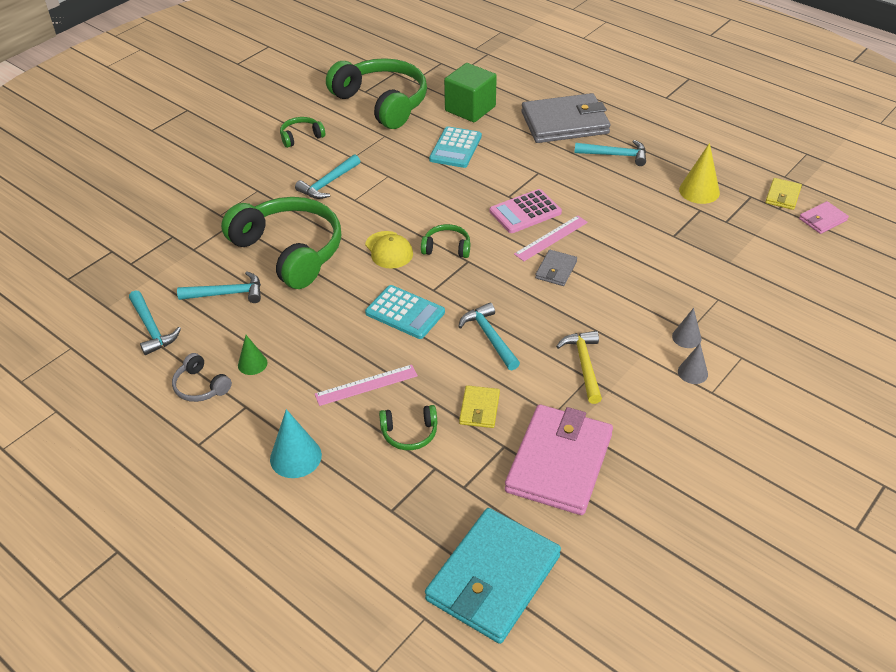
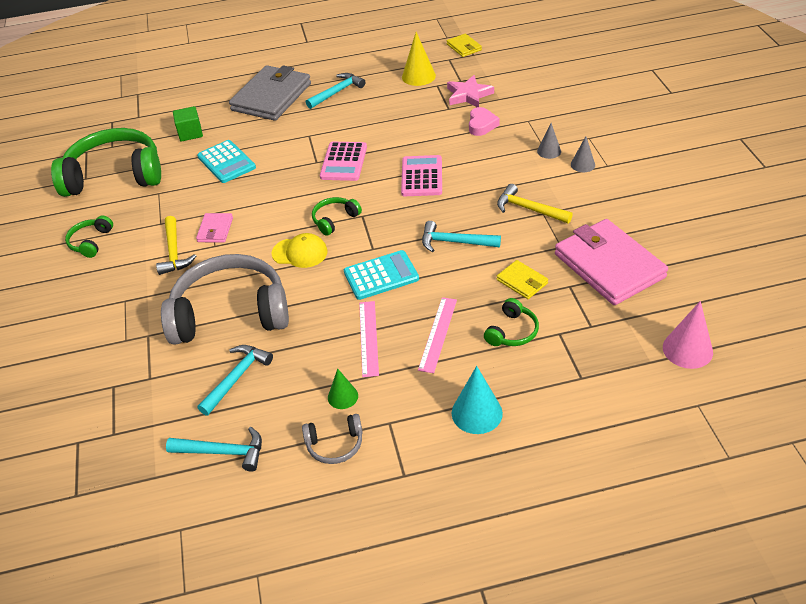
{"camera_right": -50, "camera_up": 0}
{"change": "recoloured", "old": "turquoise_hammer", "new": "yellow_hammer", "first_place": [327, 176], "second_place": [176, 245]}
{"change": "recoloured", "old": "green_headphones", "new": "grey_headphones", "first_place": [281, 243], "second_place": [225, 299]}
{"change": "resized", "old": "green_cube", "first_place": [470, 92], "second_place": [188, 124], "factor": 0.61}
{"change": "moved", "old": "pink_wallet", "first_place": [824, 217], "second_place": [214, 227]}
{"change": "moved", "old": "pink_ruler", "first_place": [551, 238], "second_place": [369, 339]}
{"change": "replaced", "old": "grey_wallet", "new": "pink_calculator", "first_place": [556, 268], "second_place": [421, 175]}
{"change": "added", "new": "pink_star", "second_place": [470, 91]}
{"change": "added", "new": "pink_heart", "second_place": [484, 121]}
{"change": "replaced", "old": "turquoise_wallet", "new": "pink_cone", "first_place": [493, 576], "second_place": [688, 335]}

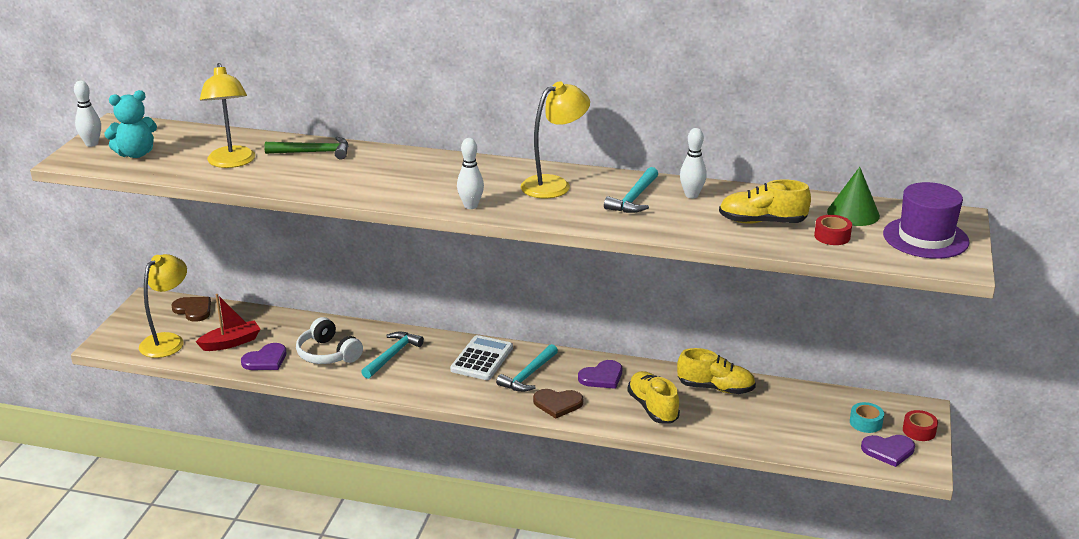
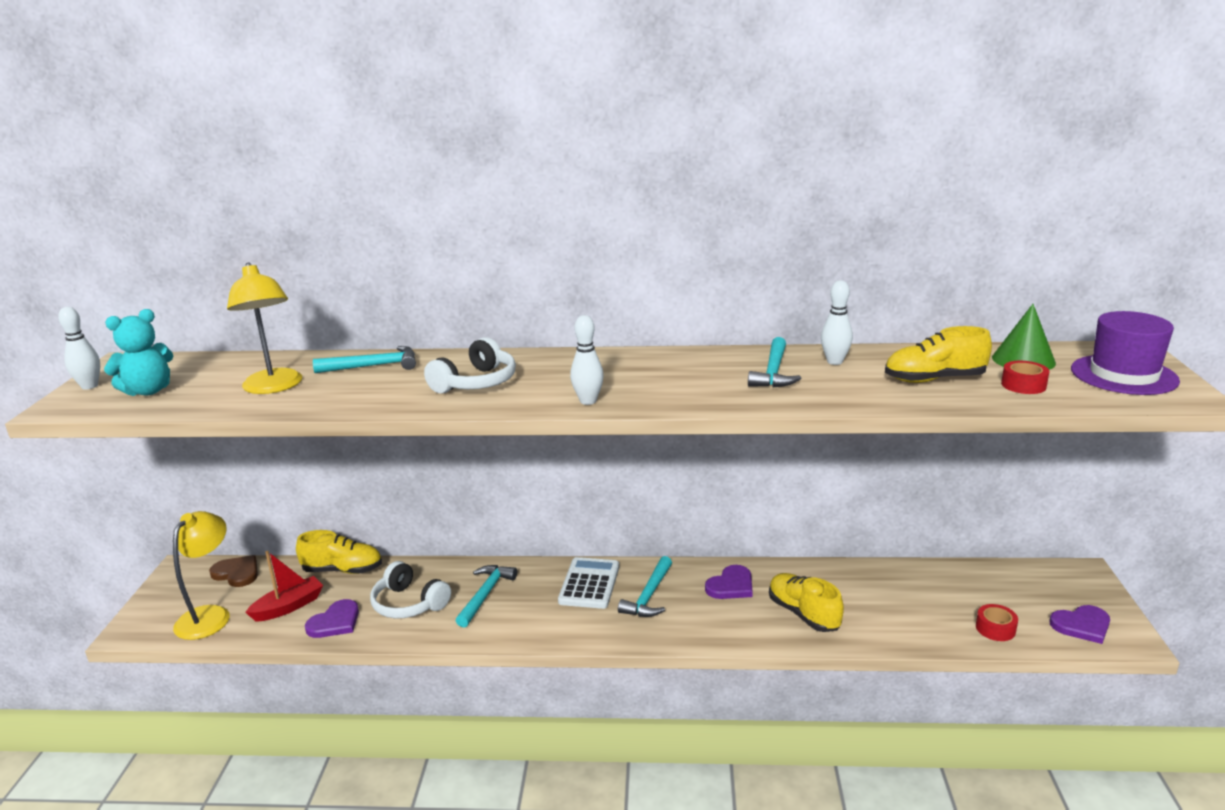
{"camera_right": -10, "camera_up": -5}
{"change": "moved", "old": "yellow_shoe", "first_place": [716, 371], "second_place": [339, 552]}
{"change": "recoloured", "old": "green_hammer", "new": "turquoise_hammer", "first_place": [306, 148], "second_place": [364, 359]}
{"change": "added", "new": "white_headphones", "second_place": [470, 365]}
{"change": "moved", "old": "red_tape", "first_place": [920, 425], "second_place": [997, 622]}
{"change": "removed", "old": "yellow_lamp", "first_place": [555, 139]}
{"change": "removed", "old": "brown_heart", "first_place": [558, 404]}
{"change": "removed", "old": "turquoise_tape", "first_place": [867, 417]}

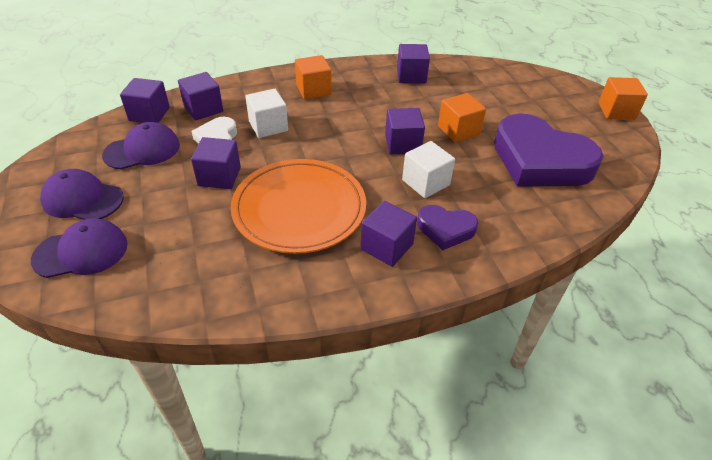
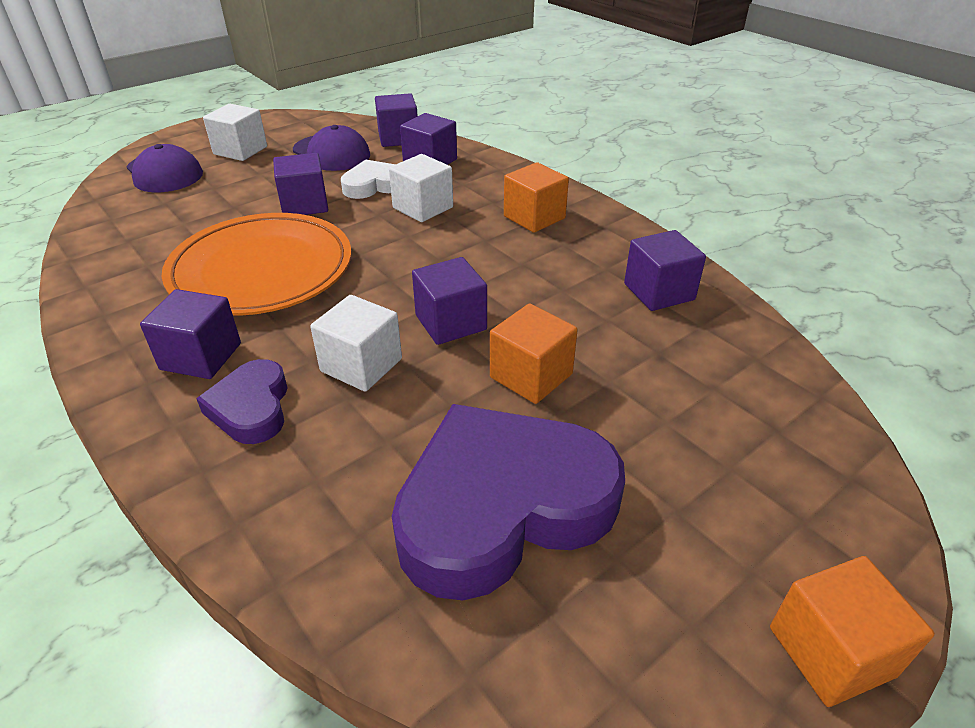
{"camera_right": 70, "camera_up": -5}
{"change": "replaced", "old": "purple_cap", "new": "white_cube", "first_place": [82, 194], "second_place": [235, 132]}
{"change": "turned", "old": "purple_heart", "first_place": [548, 150], "second_place": [508, 502], "degrees": 45}

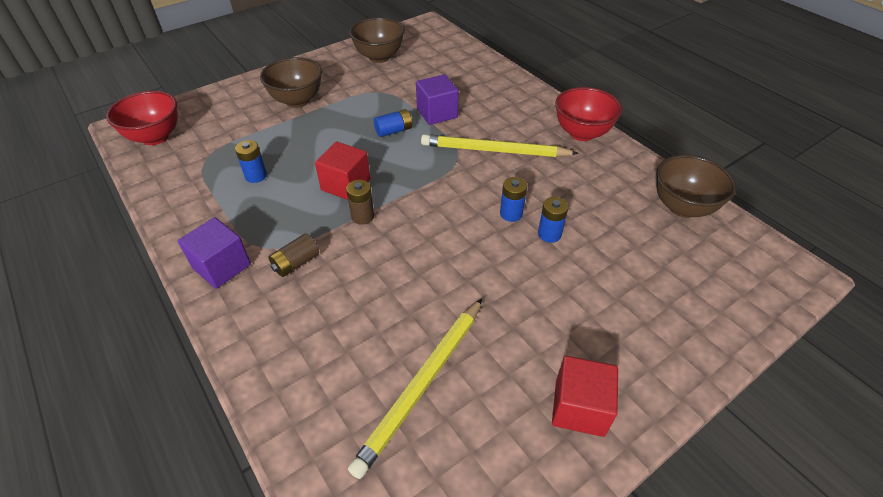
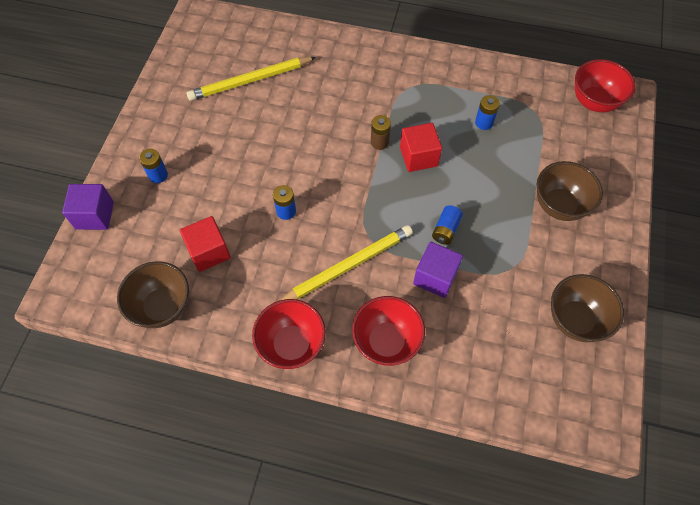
{"camera_right": 140, "camera_up": 15}
{"change": "moved", "old": "purple_cube", "first_place": [214, 253], "second_place": [88, 207]}
{"change": "moved", "old": "blue_battery", "first_place": [553, 220], "second_place": [153, 166]}
{"change": "moved", "old": "red_cube", "first_place": [585, 396], "second_place": [205, 244]}
{"change": "turned", "old": "yellow_pencil", "first_place": [415, 388], "second_place": [251, 79], "degrees": -105}
{"change": "added", "new": "red_bowl", "second_place": [388, 331]}
{"change": "removed", "old": "brown_battery", "first_place": [293, 255]}

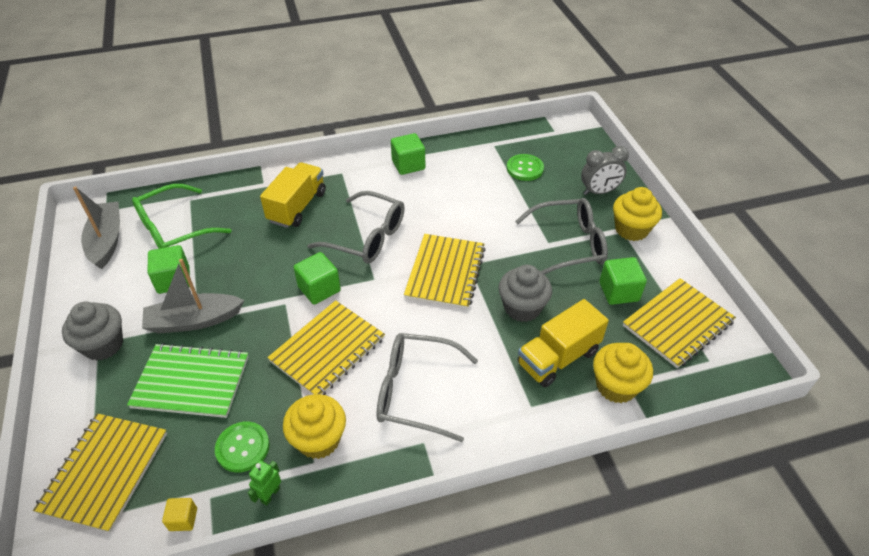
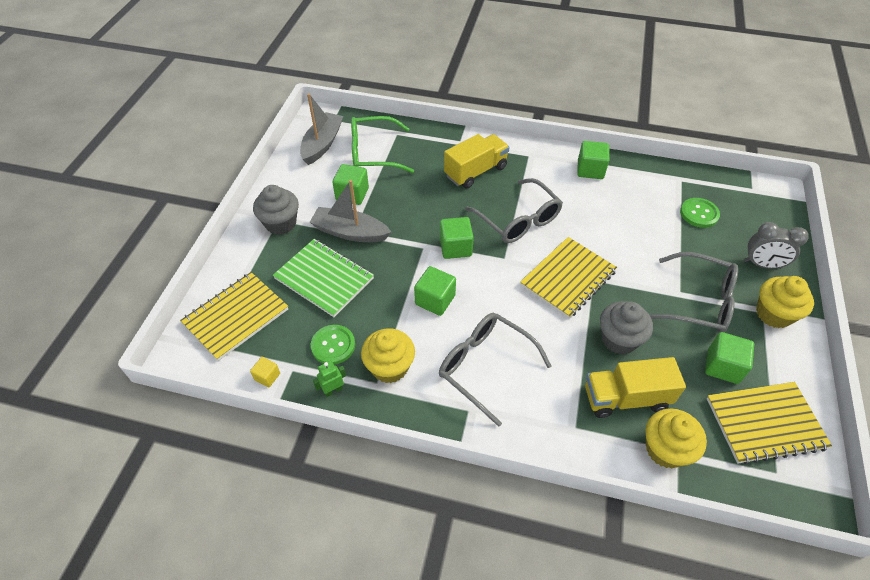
{"camera_right": 30, "camera_up": 5}
{"change": "replaced", "old": "yellow_notebook", "new": "green_cube", "first_place": [326, 347], "second_place": [435, 291]}

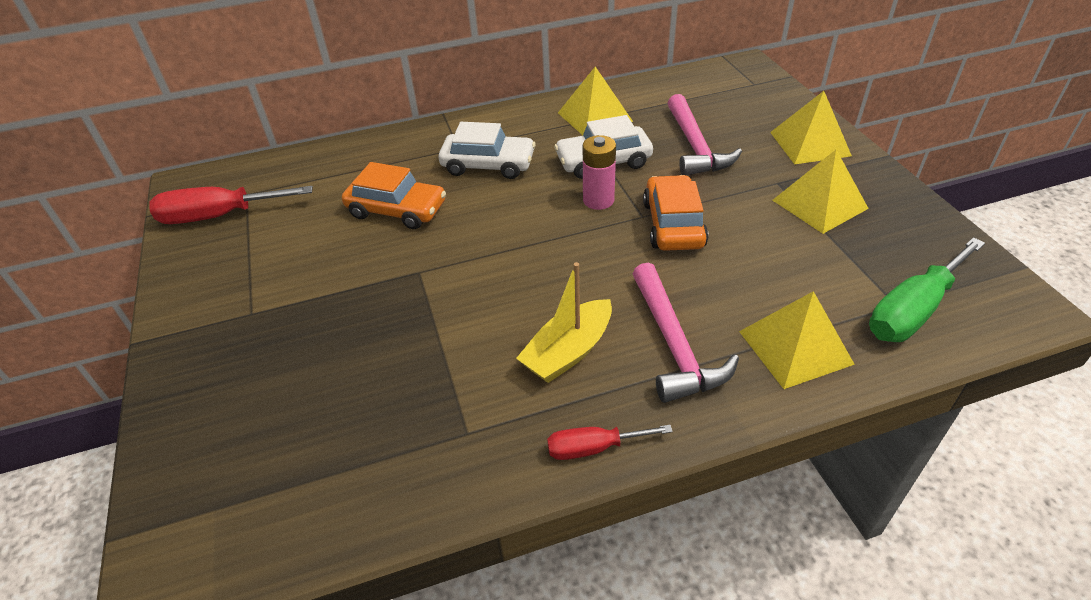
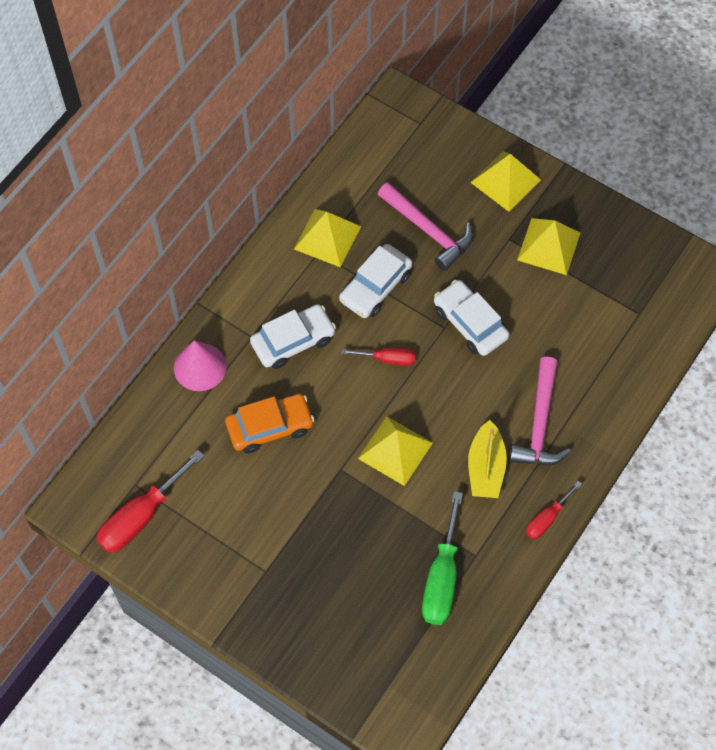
{"camera_right": -40, "camera_up": 20}
{"change": "added", "new": "pink_cone", "second_place": [200, 365]}
{"change": "added", "new": "red_screwdriver", "second_place": [378, 357]}
{"change": "moved", "old": "yellow_pyramid", "first_place": [797, 340], "second_place": [395, 451]}
{"change": "moved", "old": "green_screwdriver", "first_place": [927, 289], "second_place": [442, 558]}
{"change": "recoloured", "old": "orange_car", "new": "white_car", "first_place": [675, 213], "second_place": [471, 318]}
{"change": "turned", "old": "pink_hammer", "first_place": [686, 333], "second_place": [540, 411], "degrees": 60}
{"change": "removed", "old": "pink_battery", "first_place": [599, 172]}

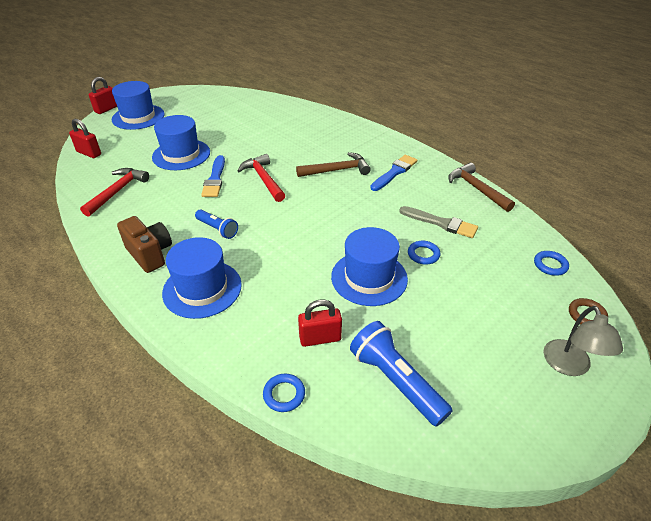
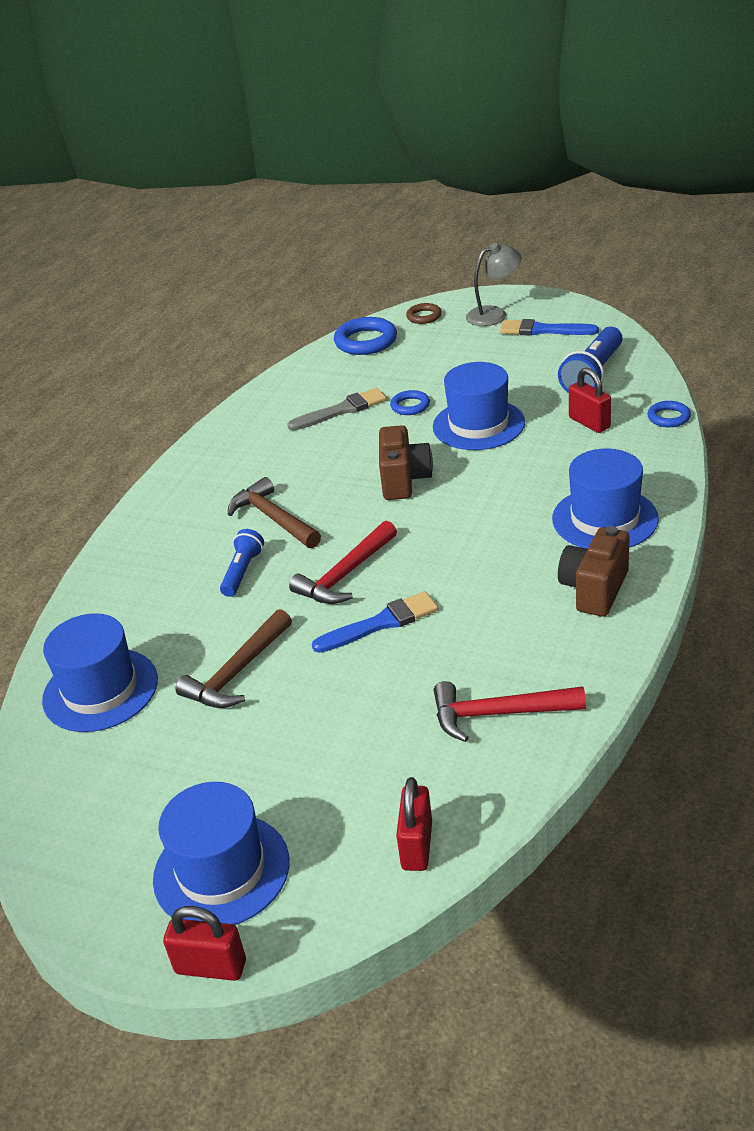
{"camera_right": -110, "camera_up": -5}
{"change": "moved", "old": "blue_hat", "first_place": [181, 142], "second_place": [100, 672]}
{"change": "moved", "old": "brown_hammer", "first_place": [481, 187], "second_place": [233, 658]}
{"change": "moved", "old": "blue_flashlight", "first_place": [216, 224], "second_place": [242, 563]}
{"change": "turned", "old": "grey_brush", "first_place": [438, 222], "second_place": [337, 409], "degrees": 60}
{"change": "resized", "old": "blue_ring", "first_place": [551, 263], "second_place": [365, 336], "factor": 1.75}
{"change": "added", "new": "brown_camera", "second_place": [406, 462]}
{"change": "moved", "old": "blue_brush", "first_place": [393, 173], "second_place": [549, 327]}

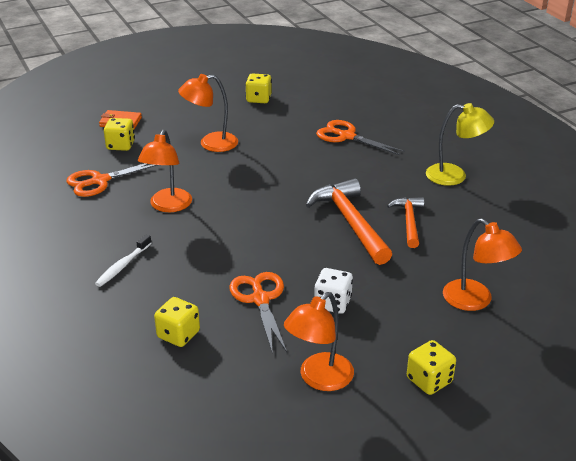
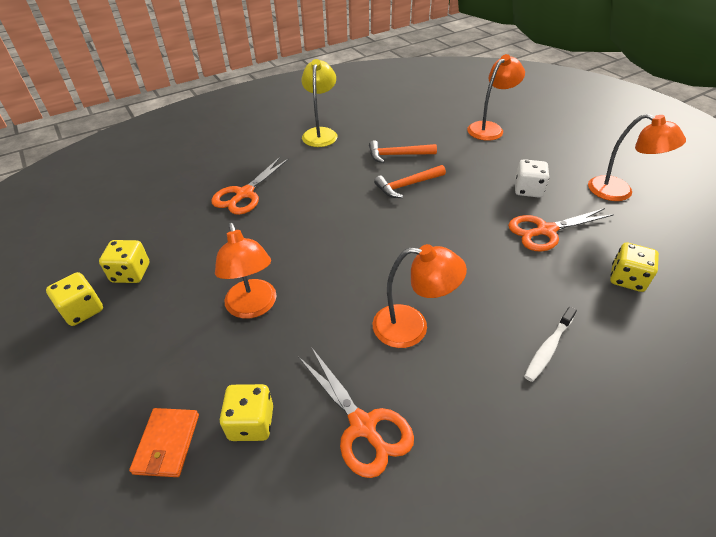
{"camera_right": -95, "camera_up": 10}
{"change": "moved", "old": "yellow_dice", "first_place": [431, 367], "second_place": [74, 299]}
{"change": "resized", "old": "orange_hammer", "first_place": [349, 221], "second_place": [410, 181], "factor": 0.6}
{"change": "turned", "old": "white_toothbrush", "first_place": [123, 260], "second_place": [550, 344], "degrees": 105}

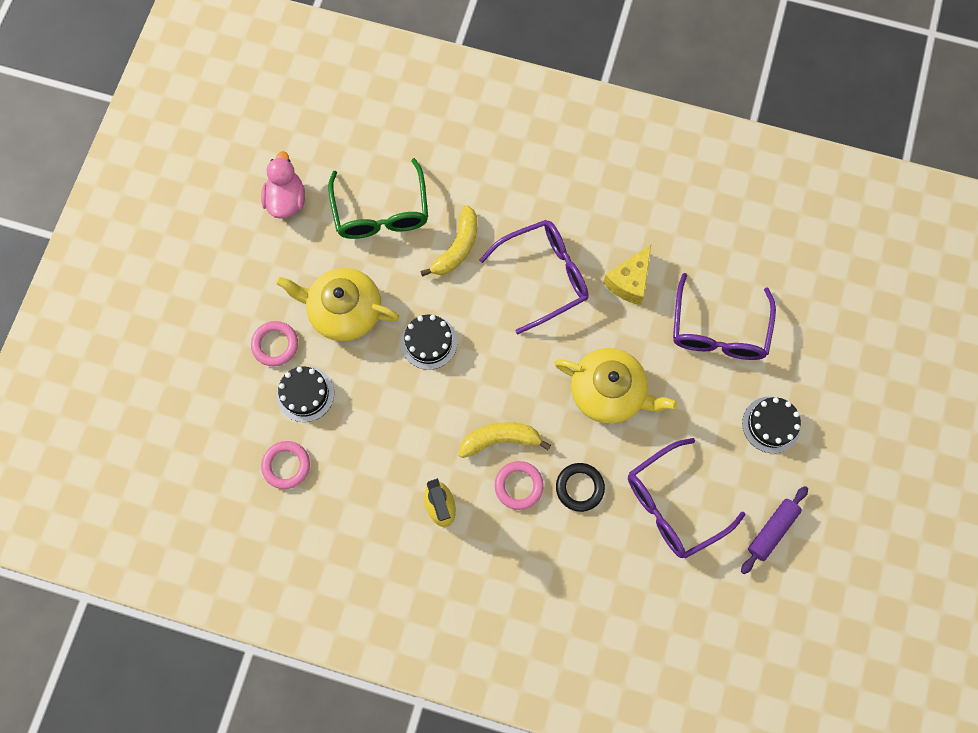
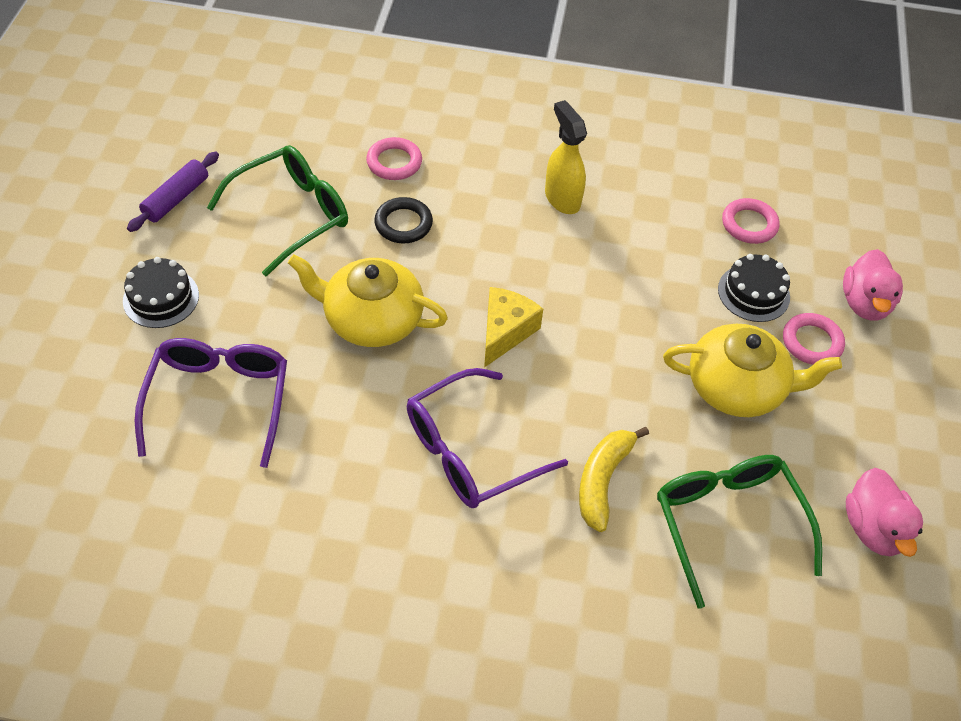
{"camera_right": 170, "camera_up": -20}
{"change": "recoloured", "old": "purple_glasses", "new": "green_glasses", "first_place": [686, 498], "second_place": [277, 210]}
{"change": "moved", "old": "pink_ring", "first_place": [519, 485], "second_place": [394, 158]}
{"change": "moved", "old": "yellow_cheese", "first_place": [627, 274], "second_place": [513, 327]}
{"change": "added", "new": "pink_duck", "second_place": [873, 284]}
{"change": "removed", "old": "black_cake", "first_place": [429, 342]}
{"change": "removed", "old": "yellow_banana", "first_place": [505, 440]}

